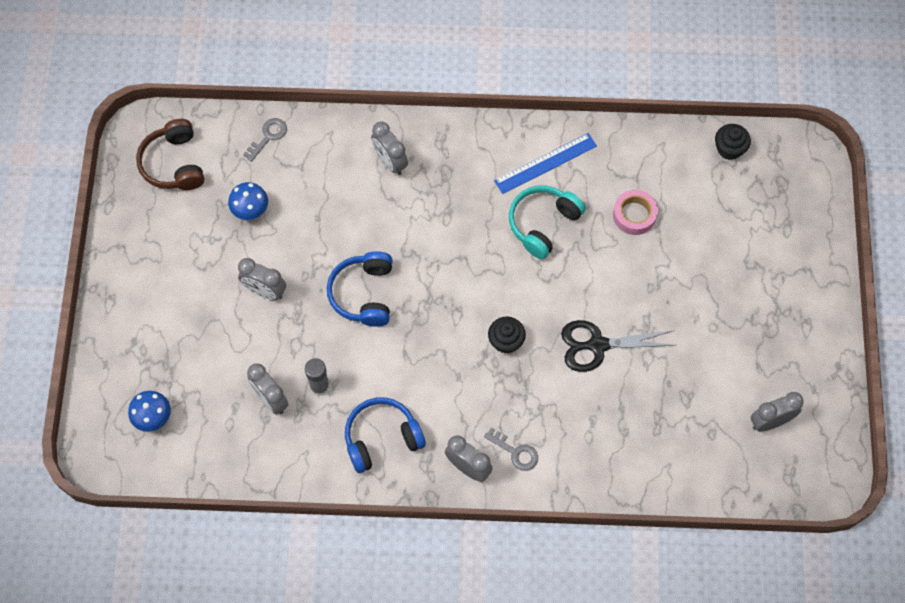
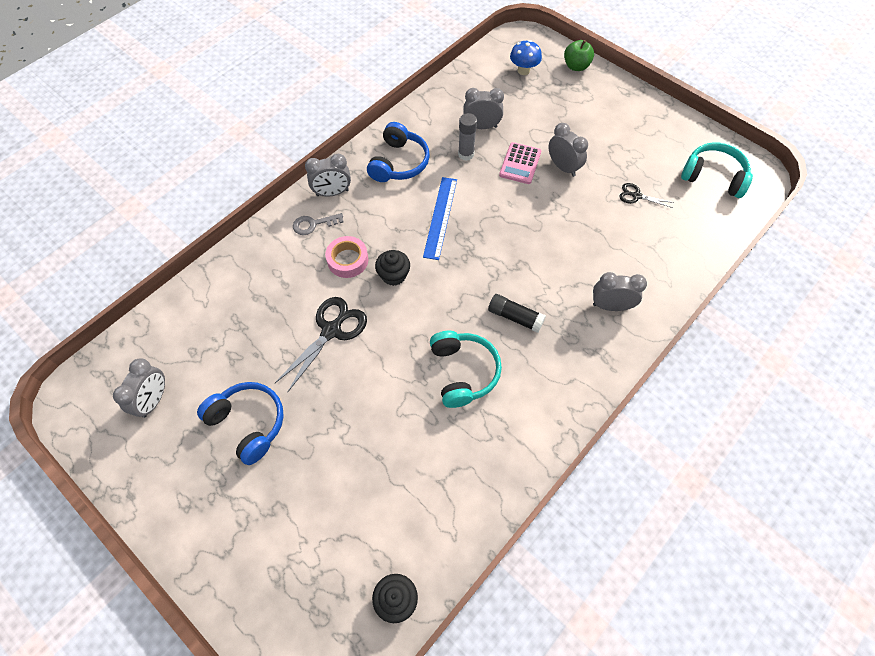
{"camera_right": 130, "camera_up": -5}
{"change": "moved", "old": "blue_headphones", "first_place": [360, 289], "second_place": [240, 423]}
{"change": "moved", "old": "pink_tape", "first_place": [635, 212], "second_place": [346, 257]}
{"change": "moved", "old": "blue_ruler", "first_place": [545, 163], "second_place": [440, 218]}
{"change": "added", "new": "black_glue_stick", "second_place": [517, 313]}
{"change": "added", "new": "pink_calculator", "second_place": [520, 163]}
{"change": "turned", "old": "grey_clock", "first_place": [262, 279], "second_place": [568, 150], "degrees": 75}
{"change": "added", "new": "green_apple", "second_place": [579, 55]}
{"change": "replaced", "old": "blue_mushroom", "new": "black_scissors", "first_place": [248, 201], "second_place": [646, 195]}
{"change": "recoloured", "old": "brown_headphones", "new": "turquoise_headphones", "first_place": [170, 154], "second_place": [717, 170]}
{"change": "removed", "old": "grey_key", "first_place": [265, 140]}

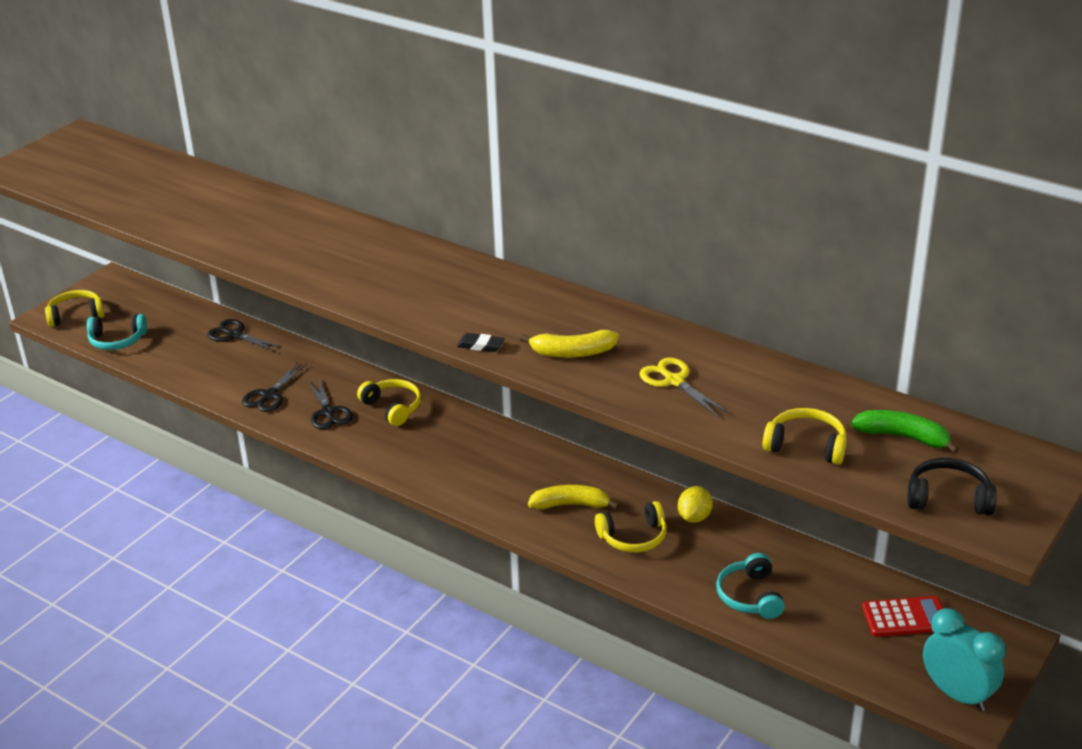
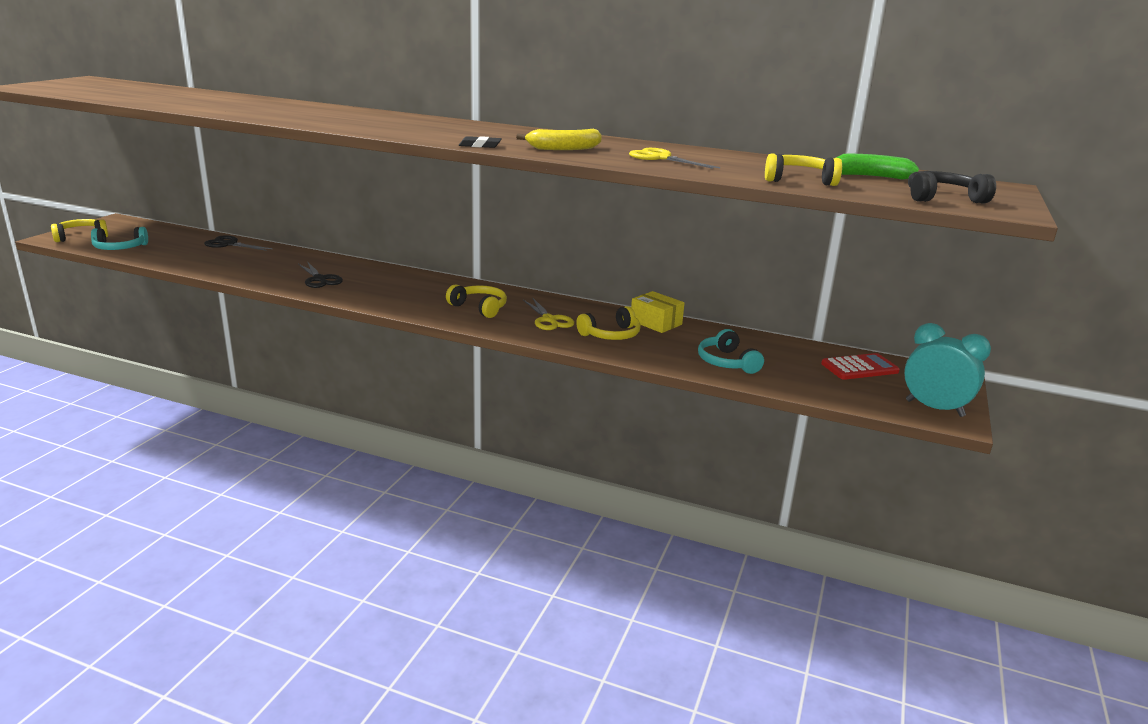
{"camera_right": -15, "camera_up": -10}
{"change": "moved", "old": "yellow_headphones", "first_place": [389, 402], "second_place": [476, 301]}
{"change": "replaced", "old": "yellow_banana", "new": "yellow_scissors", "first_place": [573, 497], "second_place": [548, 313]}
{"change": "replaced", "old": "yellow_lemon", "new": "yellow_box", "first_place": [695, 504], "second_place": [658, 312]}
{"change": "removed", "old": "black_scissors", "first_place": [274, 387]}

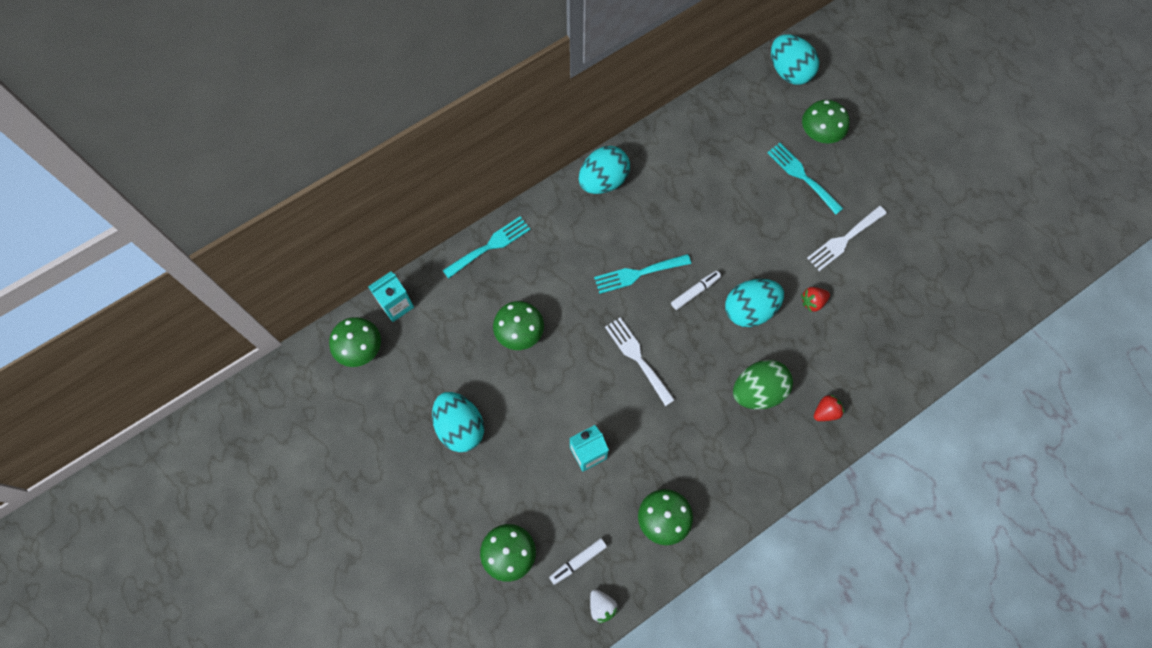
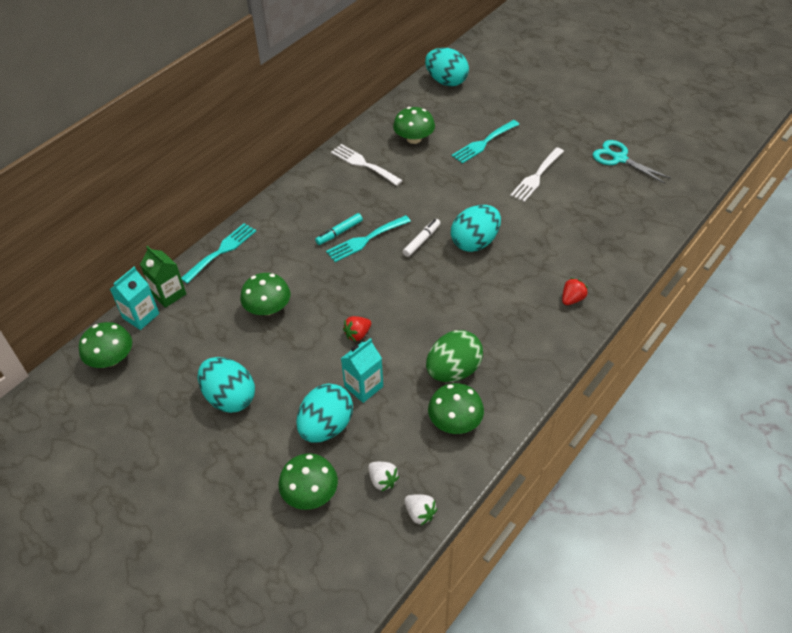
{"camera_right": -15, "camera_up": -20}
{"change": "added", "new": "green_carton", "second_place": [163, 276]}
{"change": "moved", "old": "turquoise_egg", "first_place": [604, 170], "second_place": [324, 412]}
{"change": "added", "new": "turquoise_marker", "second_place": [339, 229]}
{"change": "moved", "old": "white_fork", "first_place": [640, 362], "second_place": [367, 165]}
{"change": "moved", "old": "red_strawberry", "first_place": [815, 299], "second_place": [357, 328]}
{"change": "replaced", "old": "white_marker", "new": "white_strawberry", "first_place": [578, 561], "second_place": [383, 477]}
{"change": "moved", "old": "green_mushroom", "first_place": [826, 121], "second_place": [414, 125]}
{"change": "moved", "old": "green_egg", "first_place": [763, 384], "second_place": [454, 356]}
{"change": "turned", "old": "turquoise_fork", "first_place": [805, 178], "second_place": [486, 142], "degrees": -75}
{"change": "added", "new": "turquoise_scissors", "second_place": [632, 162]}

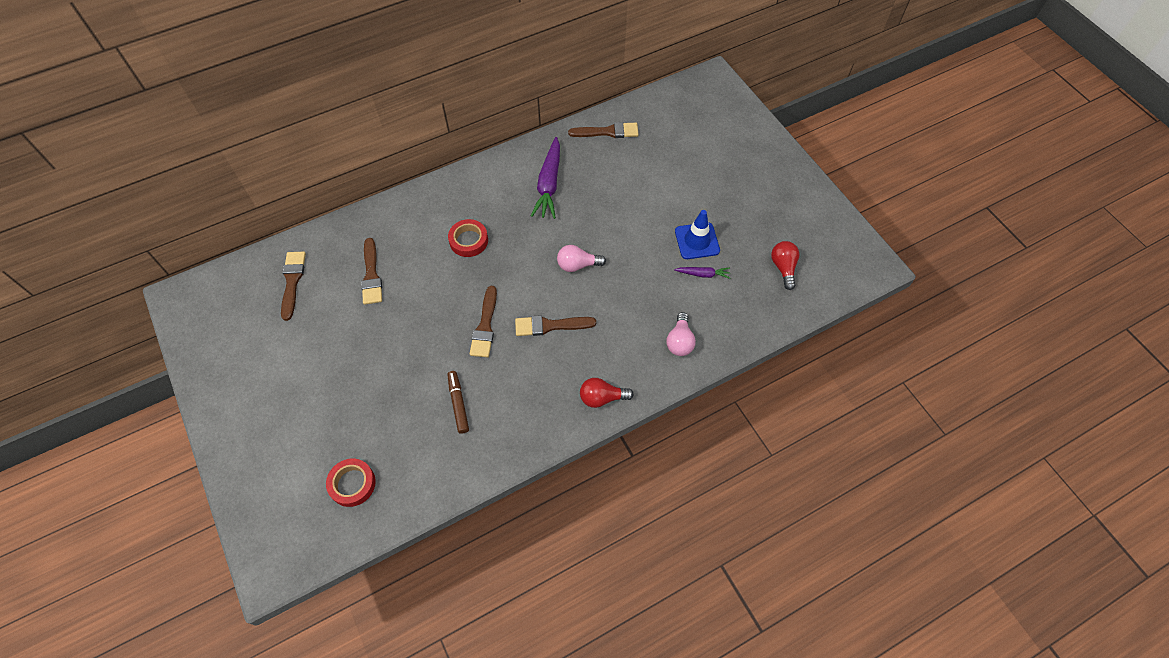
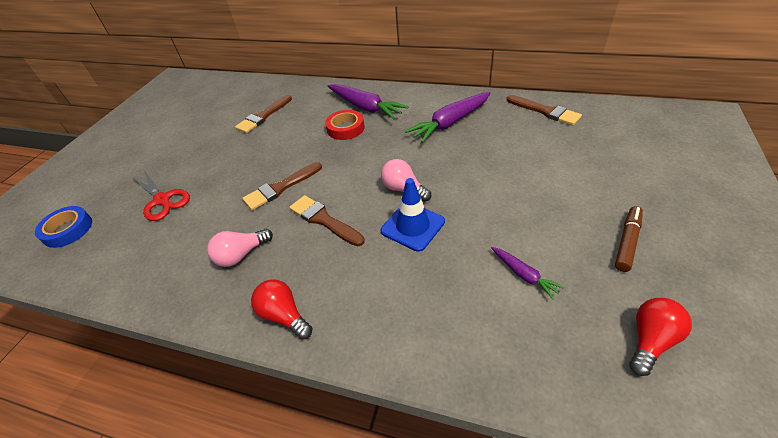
{"camera_right": 50, "camera_up": -15}
{"change": "recoloured", "old": "red_tape", "new": "blue_tape", "first_place": [351, 483], "second_place": [63, 227]}
{"change": "added", "new": "red_scissors", "second_place": [160, 195]}
{"change": "moved", "old": "pink_light_bulb", "first_place": [681, 334], "second_place": [240, 248]}
{"change": "added", "new": "purple_carrot", "second_place": [368, 101]}
{"change": "moved", "old": "blue_traffic_cone", "first_place": [697, 234], "second_place": [413, 215]}
{"change": "moved", "old": "brown_marker", "first_place": [458, 402], "second_place": [629, 239]}
{"change": "removed", "old": "brown_brush", "first_place": [293, 286]}

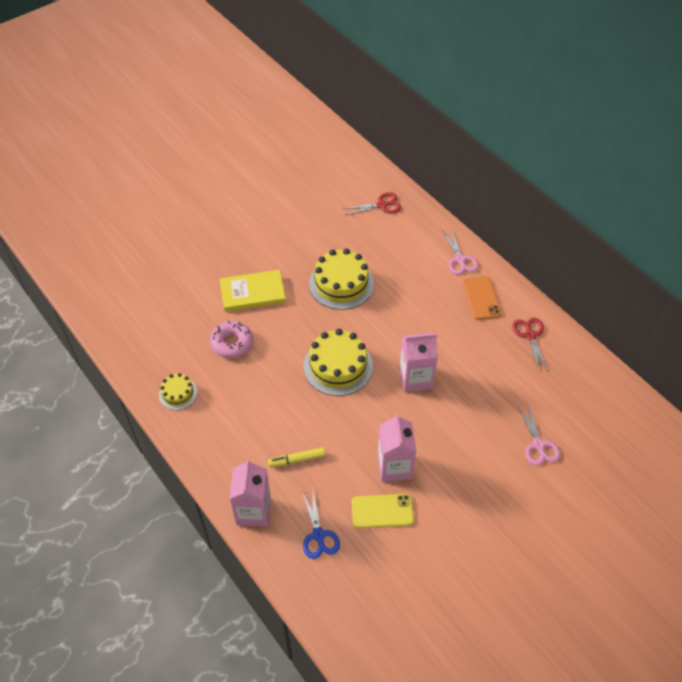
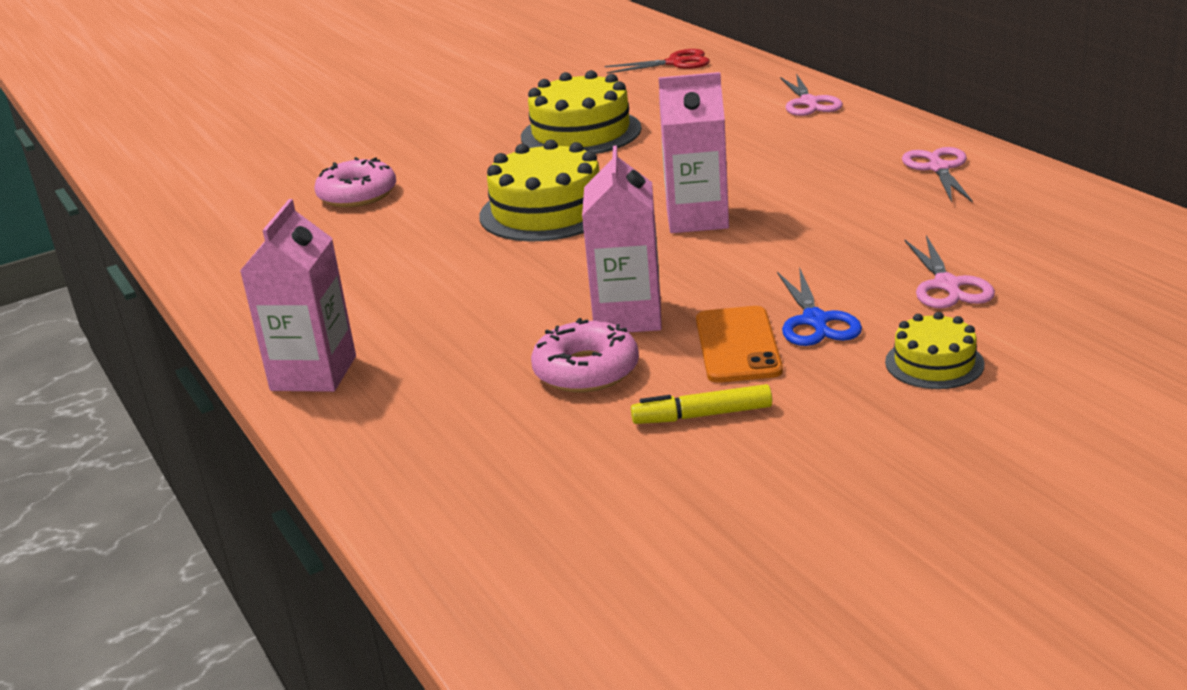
{"camera_right": 10, "camera_up": -25}
{"change": "replaced", "old": "yellow_phone", "new": "pink_donut", "first_place": [383, 511], "second_place": [585, 355]}
{"change": "moved", "old": "yellow_marker", "first_place": [296, 457], "second_place": [701, 404]}
{"change": "moved", "old": "orange_phone", "first_place": [482, 298], "second_place": [739, 344]}
{"change": "moved", "old": "blue_scissors", "first_place": [321, 525], "second_place": [819, 306]}
{"change": "moved", "old": "yellow_cake", "first_place": [178, 391], "second_place": [935, 350]}
{"change": "recoloured", "old": "red_scissors", "new": "pink_scissors", "first_place": [530, 344], "second_place": [937, 175]}
{"change": "removed", "old": "yellow_book", "first_place": [253, 291]}

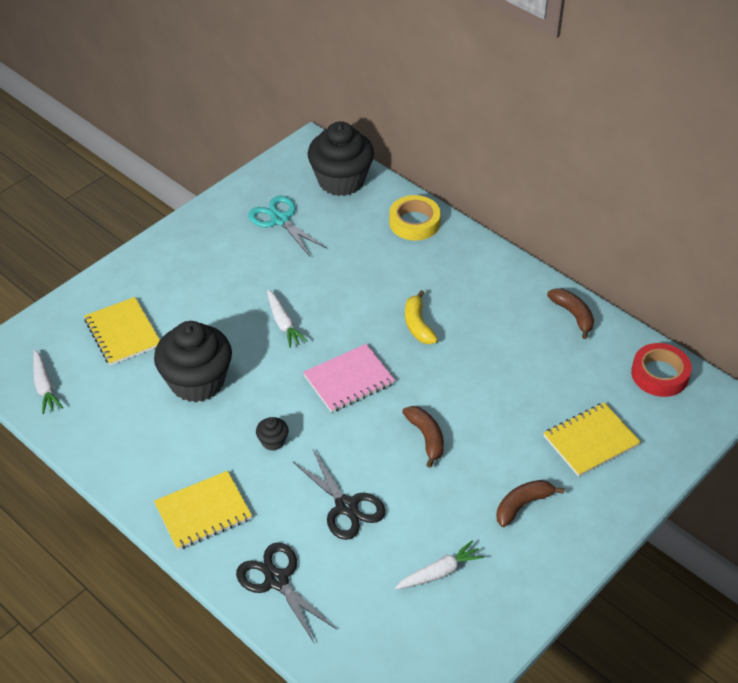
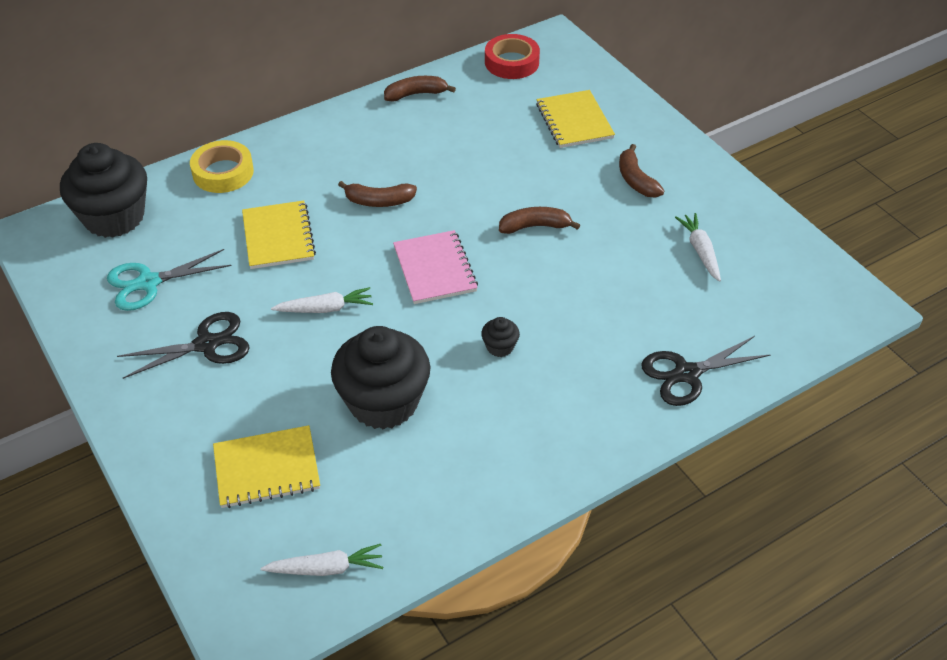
{"camera_right": -75, "camera_up": 0}
{"change": "moved", "old": "black_scissors", "first_place": [339, 495], "second_place": [183, 345]}
{"change": "moved", "old": "yellow_notebook", "first_place": [203, 510], "second_place": [279, 234]}
{"change": "recoloured", "old": "yellow_banana", "new": "brown_banana", "first_place": [421, 317], "second_place": [377, 194]}

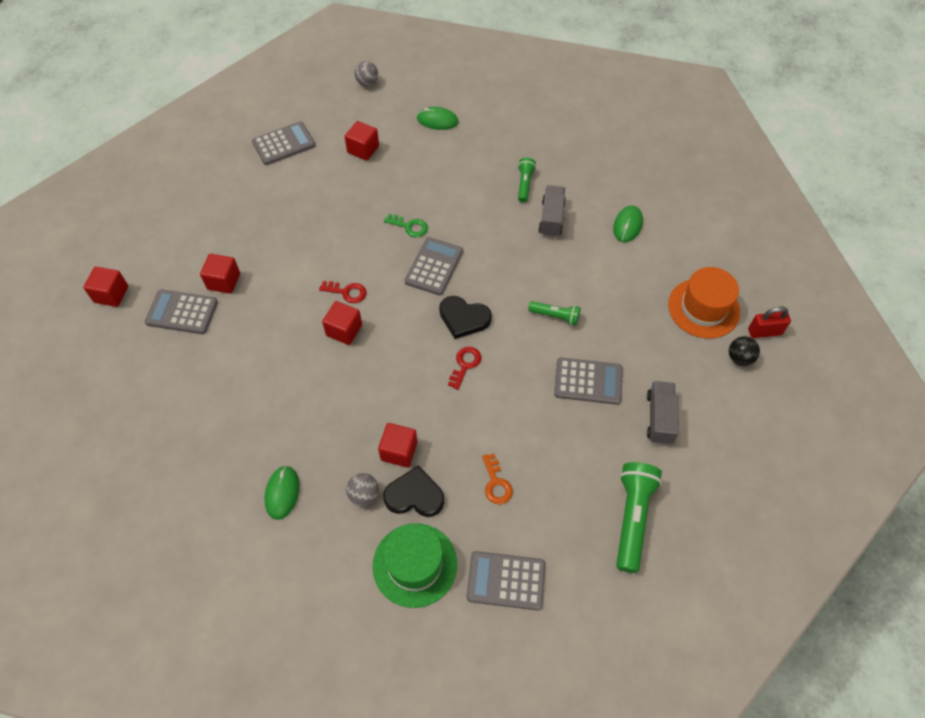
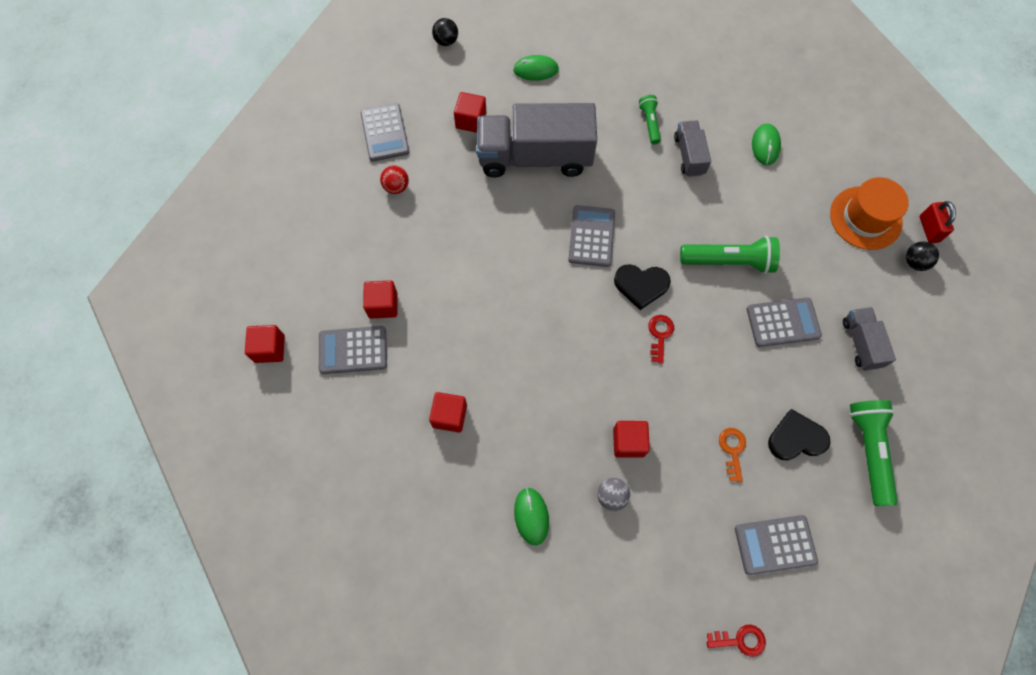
{"camera_right": -15, "camera_up": 10}
{"change": "turned", "old": "grey_calculator", "first_place": [284, 143], "second_place": [385, 132], "degrees": 120}
{"change": "added", "new": "red_ball", "second_place": [394, 179]}
{"change": "moved", "old": "red_cube", "first_place": [342, 323], "second_place": [448, 412]}
{"change": "recoloured", "old": "grey_ball", "new": "black_ball", "first_place": [366, 73], "second_place": [445, 32]}
{"change": "added", "new": "grey_truck", "second_place": [537, 140]}
{"change": "resized", "old": "green_flashlight", "first_place": [554, 313], "second_place": [730, 255], "factor": 1.79}
{"change": "moved", "old": "red_key", "first_place": [343, 292], "second_place": [736, 641]}
{"change": "turned", "old": "orange_key", "first_place": [497, 478], "second_place": [732, 455], "degrees": -150}
{"change": "moved", "old": "black_heart", "first_place": [413, 491], "second_place": [799, 434]}
{"change": "turned", "old": "red_padlock", "first_place": [769, 322], "second_place": [938, 222], "degrees": -75}
{"change": "removed", "old": "green_hat", "first_place": [414, 565]}
{"change": "removed", "old": "green_key", "first_place": [406, 225]}

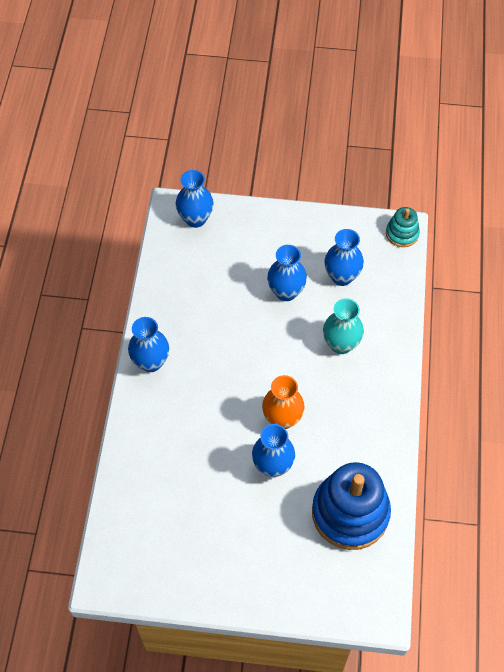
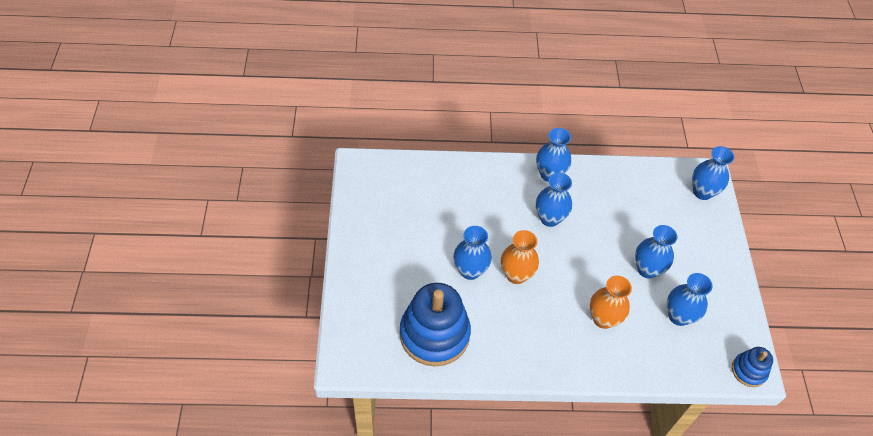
{"camera_right": 80, "camera_up": -5}
{"change": "added", "new": "blue_vase", "second_place": [554, 200]}
{"change": "recoloured", "old": "turquoise_vase", "new": "orange_vase", "first_place": [343, 326], "second_place": [610, 302]}
{"change": "recoloured", "old": "turquoise_stacking_toy", "new": "blue_stacking_toy", "first_place": [403, 227], "second_place": [752, 367]}

